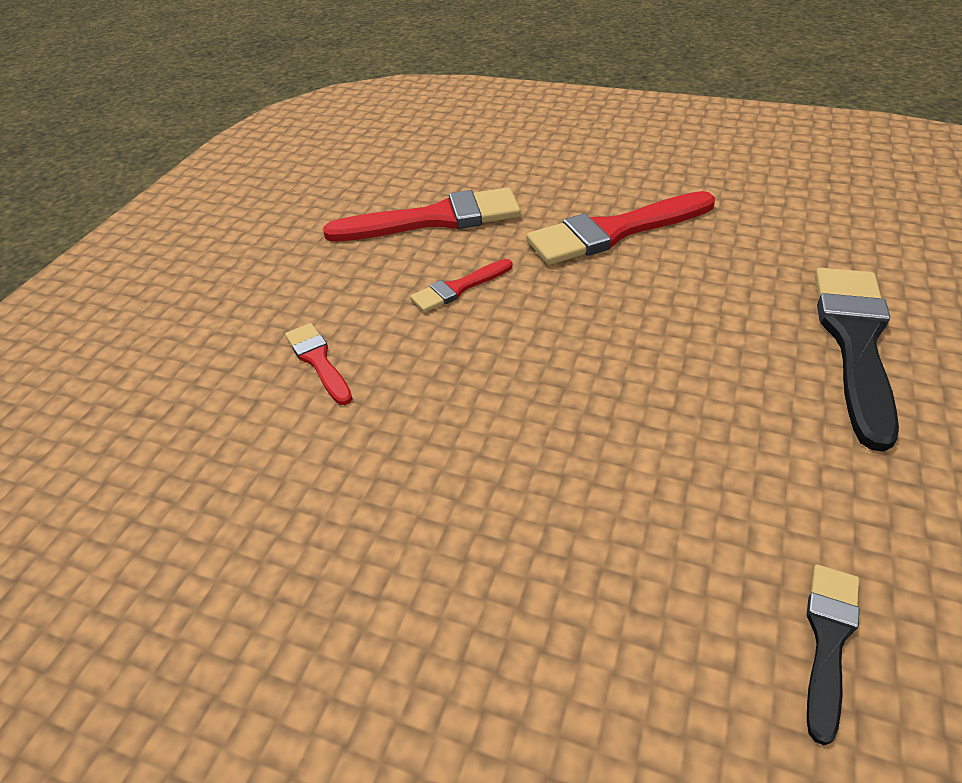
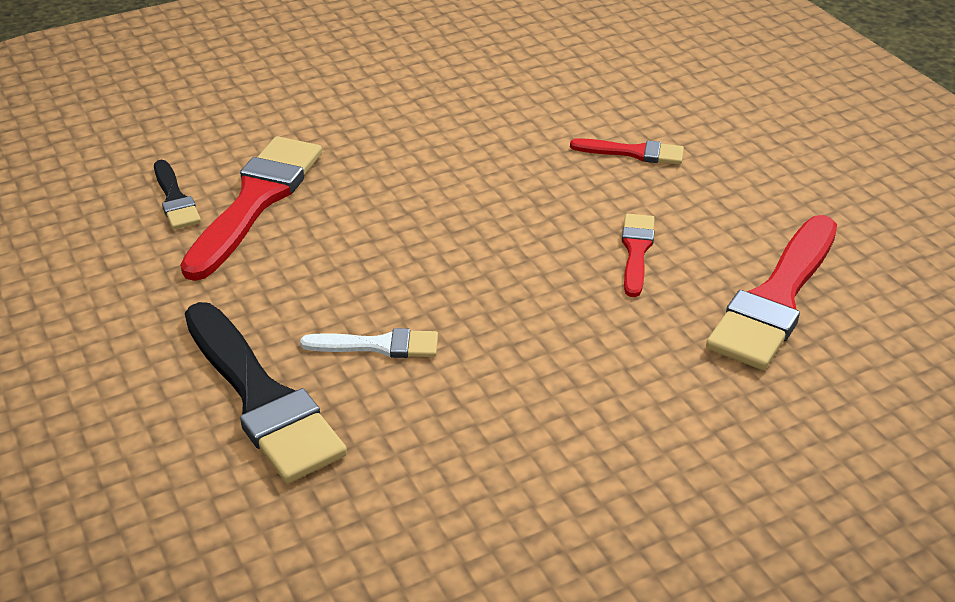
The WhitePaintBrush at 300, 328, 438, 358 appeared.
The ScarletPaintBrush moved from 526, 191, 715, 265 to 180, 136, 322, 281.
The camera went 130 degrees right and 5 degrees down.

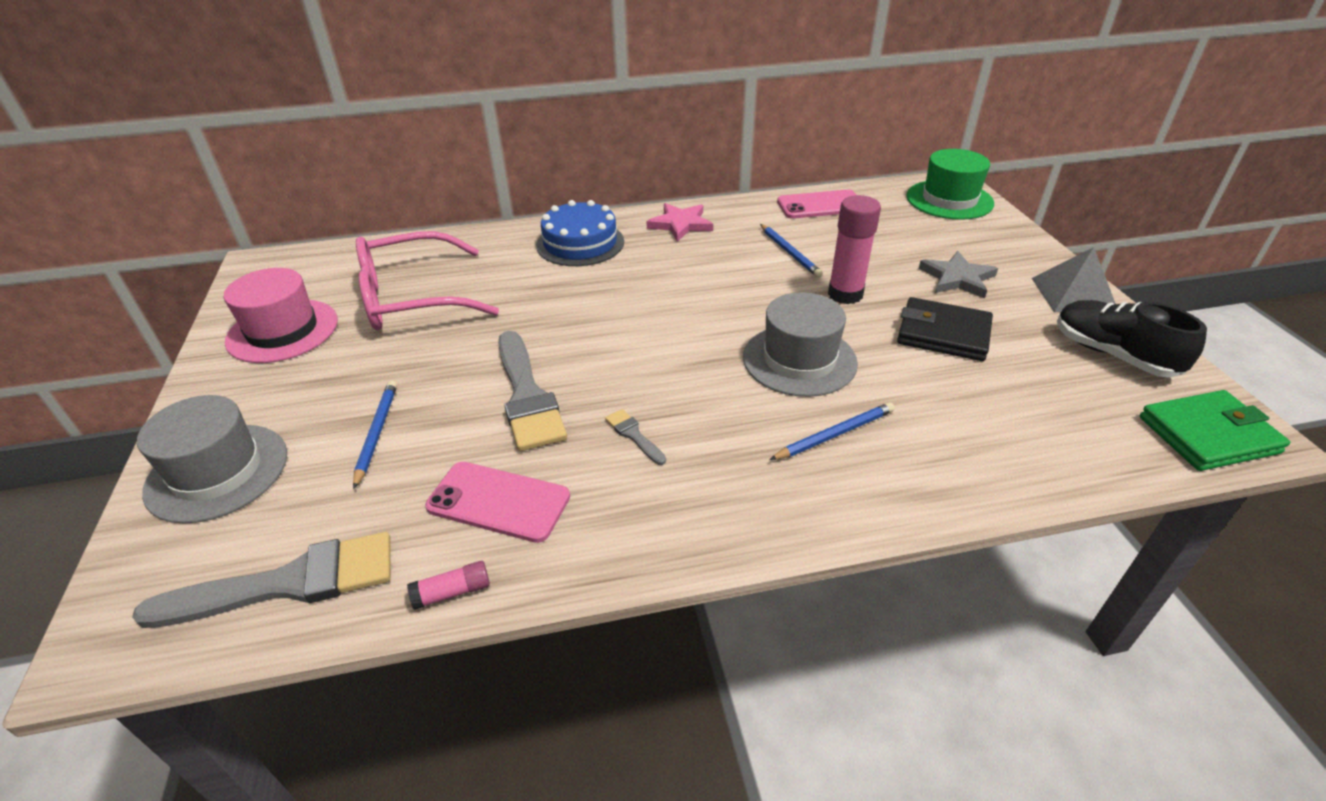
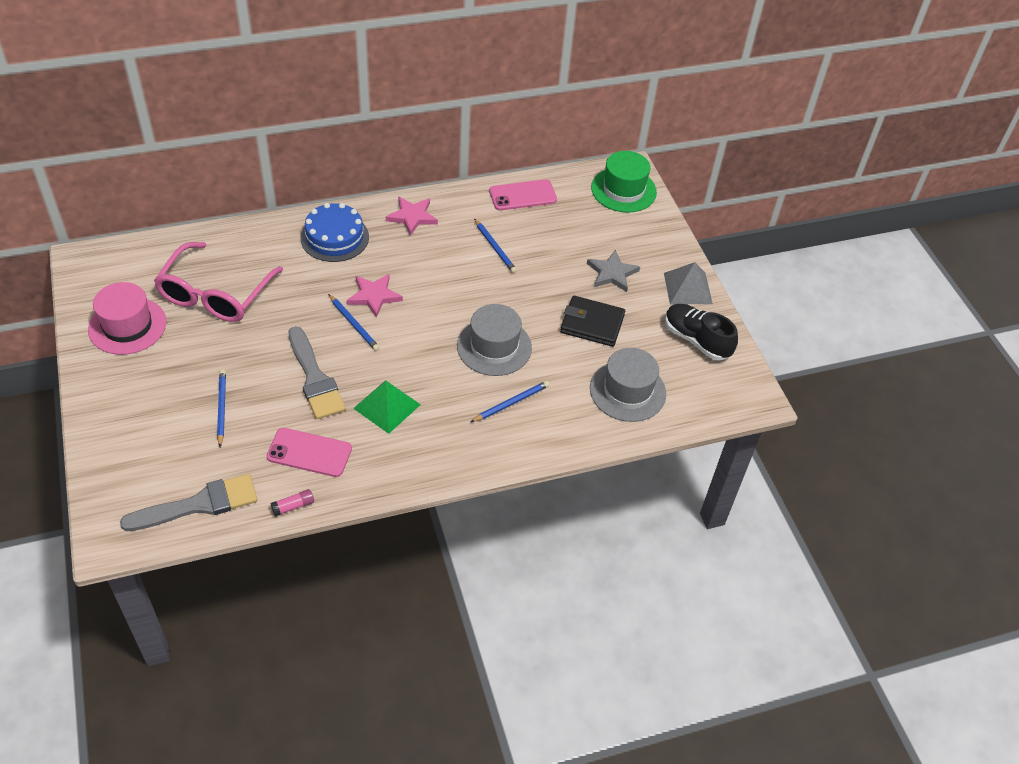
The RosePinkStickOfGlue at 828, 195, 881, 304 disappeared.
The EmeraldBillfold at 1140, 390, 1290, 471 disappeared.
The BlueLeadPencil at 328, 294, 380, 351 appeared.
The RosePinkFivePointedStar at 347, 274, 403, 318 appeared.
The AshGreyTallHat moved from 137, 395, 287, 524 to 590, 348, 666, 422.
The AshGreyPaintBrush at 605, 409, 666, 465 was replaced by the EmeraldPyramidShape at 353, 380, 421, 434.
The RosePinkEyeglasses at 356, 231, 499, 330 turned 45 degrees counterclockwise.
The camera went 10 degrees left and 10 degrees up.

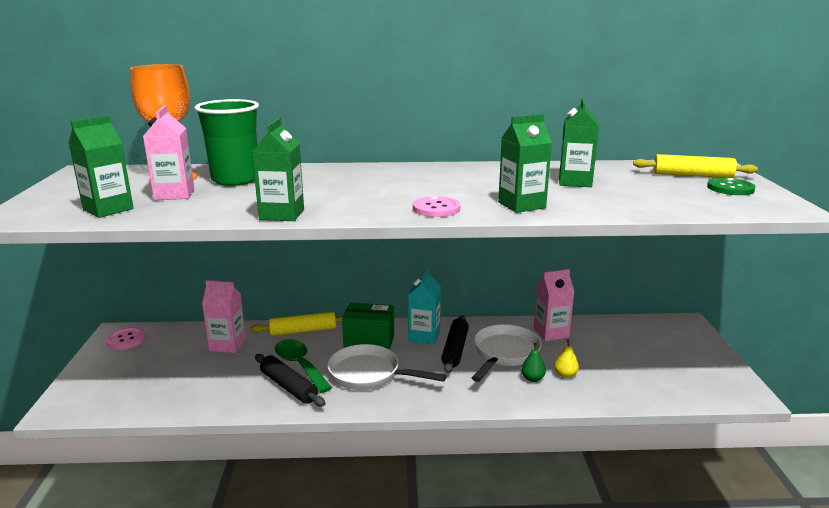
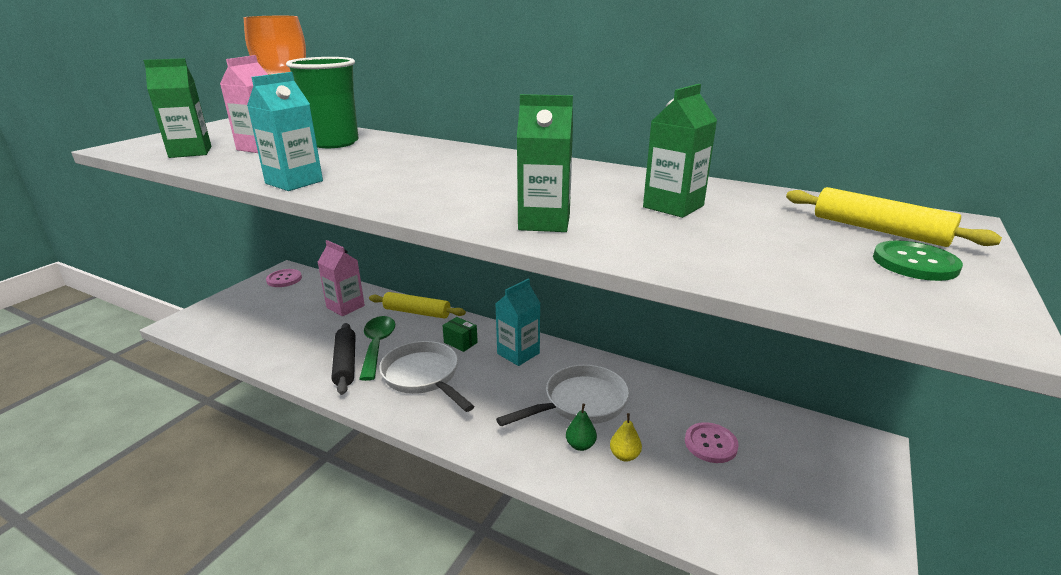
The JetBlackRollingPin at 441, 315, 469, 373 disappeared.
The RosePinkCarton at 534, 269, 574, 341 disappeared.
The RosePinkButton moved from 413, 196, 460, 217 to 685, 422, 739, 463.
The EmeraldCarton at 252, 118, 304, 221 became the AquaCarton at 247, 72, 323, 191.
The EmeraldPackage at 342, 303, 394, 350 changed to 0.55 times the size.
The camera went 30 degrees right and 5 degrees up.

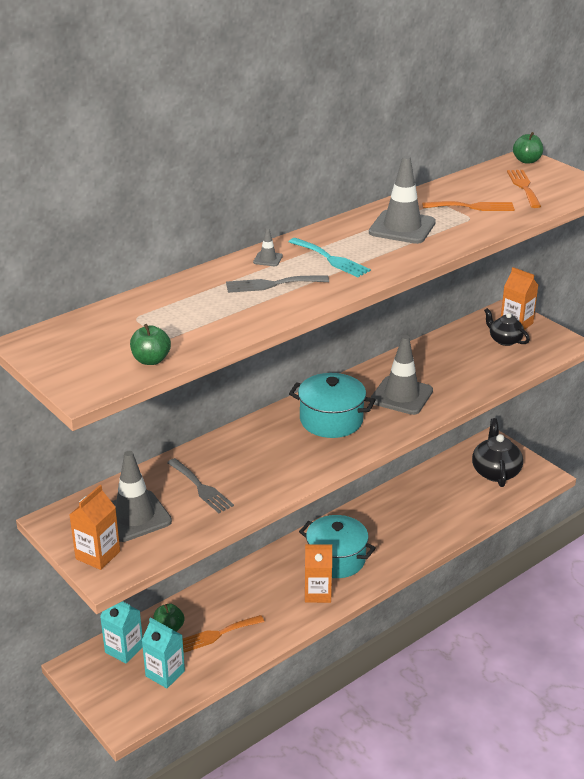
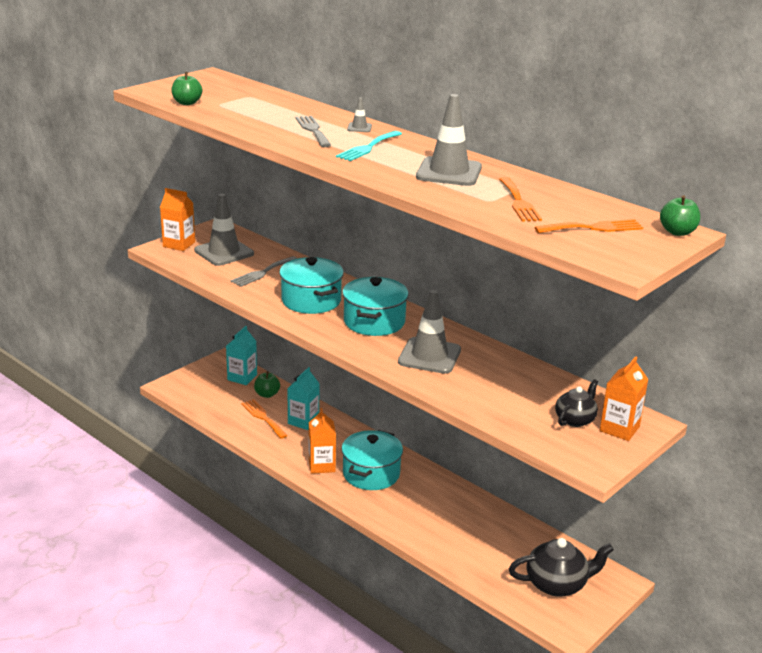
The AquaPot at 279, 257, 344, 314 appeared.
The AquaCarton moved from 142, 617, 185, 688 to 287, 367, 320, 430.
The camera went 80 degrees right and 5 degrees down.

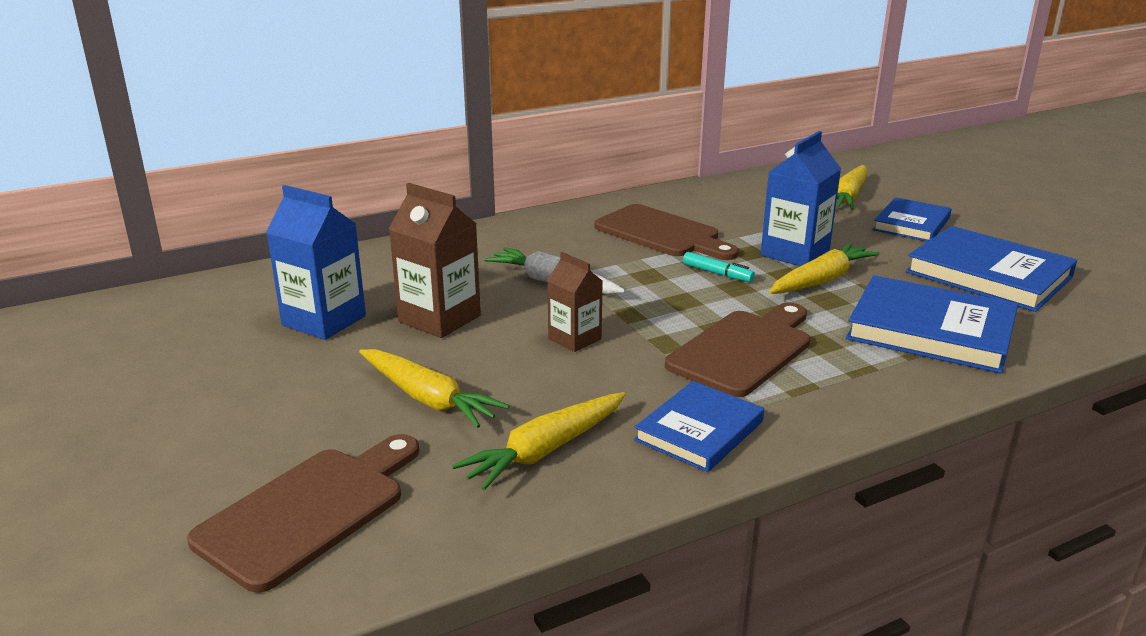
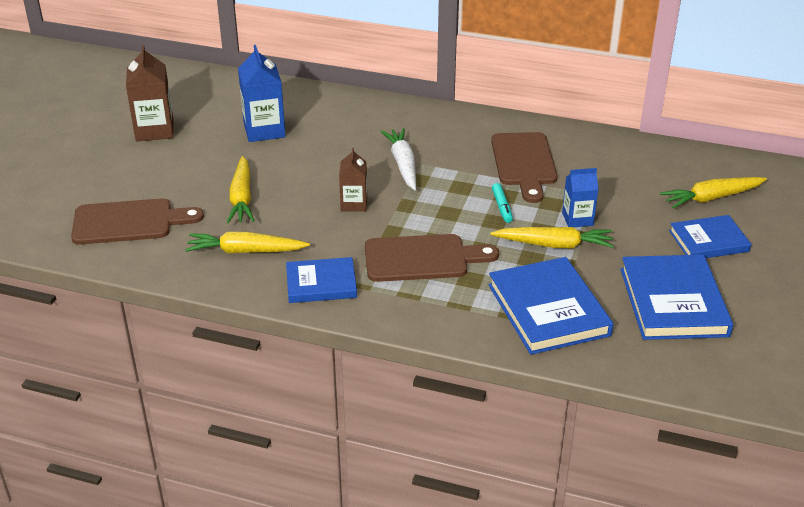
The RussetCarton moved from 389, 183, 481, 338 to 126, 45, 173, 141.
The BlueCarton at 761, 131, 841, 266 changed to 0.63 times the size.
The camera went 45 degrees right and 10 degrees up.

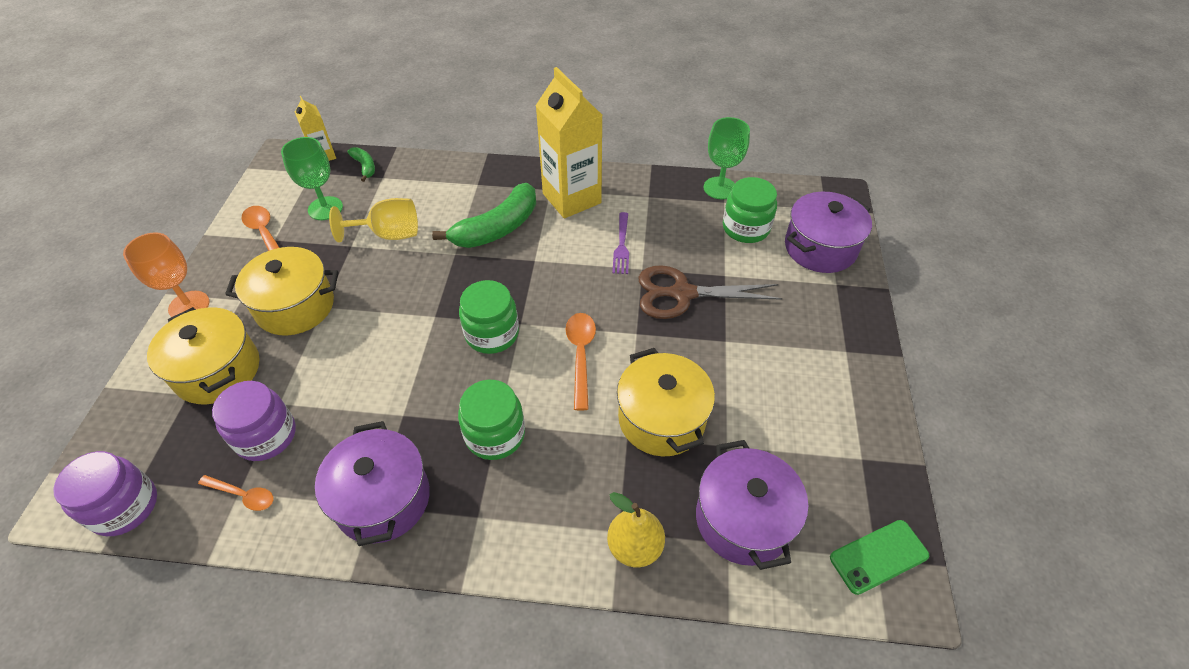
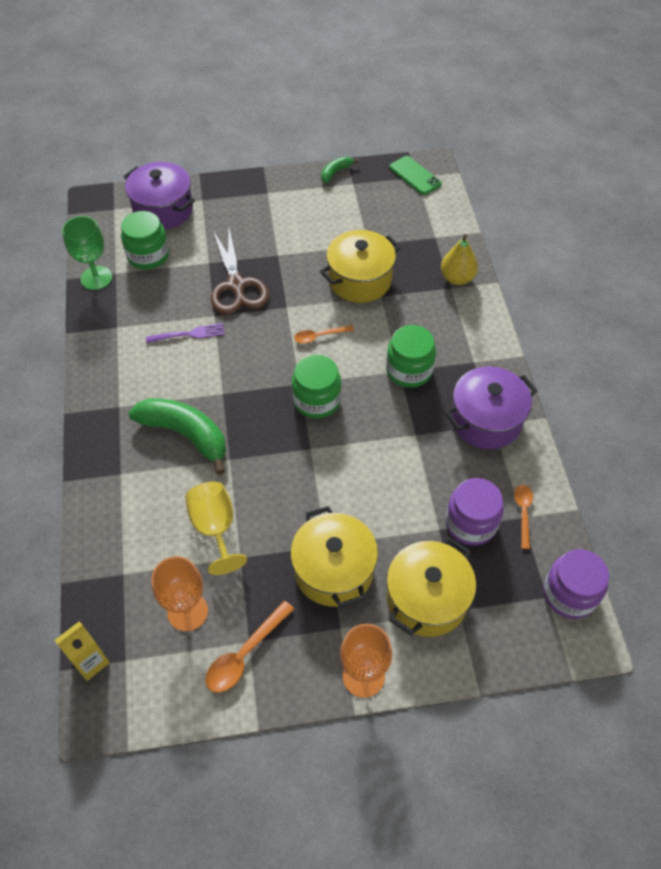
The GoldenCarton at 536, 67, 603, 218 disappeared.
The PurplePot at 696, 440, 808, 570 disappeared.
The EmeraldBanana moved from 347, 147, 375, 182 to 321, 157, 359, 183.
The EmeraldChalice at 281, 137, 343, 220 became the OrangeChalice at 151, 556, 208, 631.
The OrangeSpoon at 565, 313, 596, 411 changed to 0.66 times the size.
The camera went 105 degrees left and 5 degrees up.

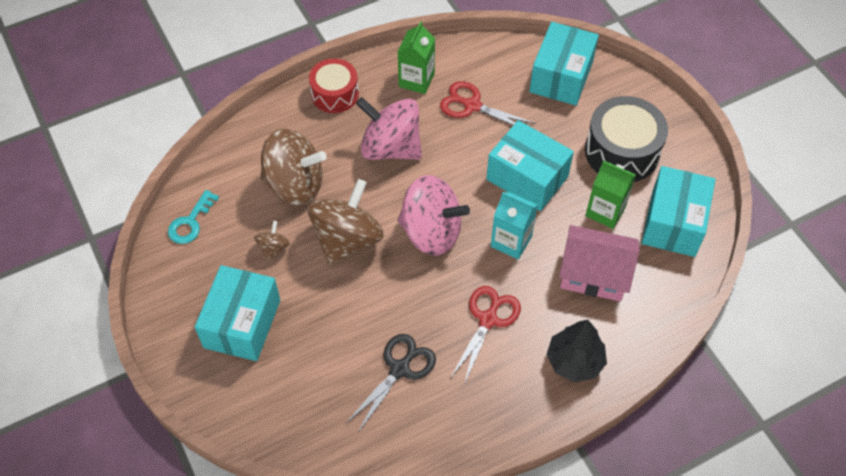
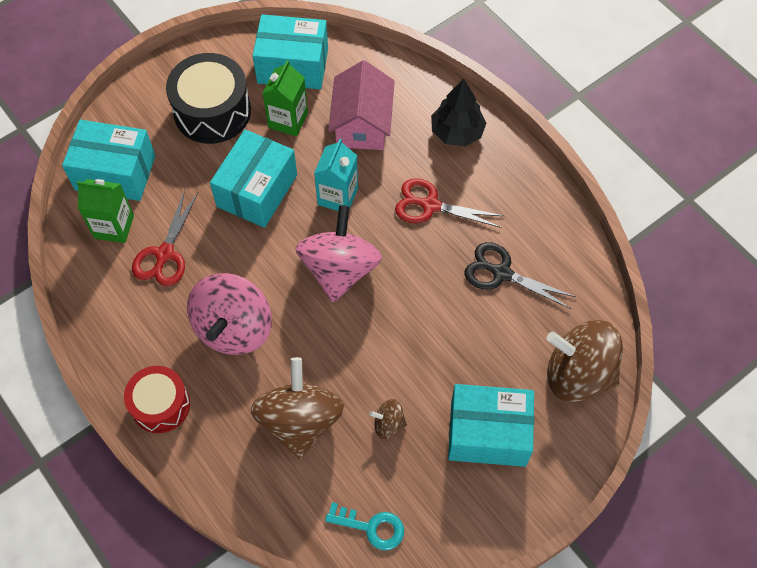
The RussetToyTop moved from 307, 179, 384, 265 to 546, 320, 623, 402.
The EmeraldCarton moved from 398, 21, 435, 94 to 77, 179, 134, 243.
The camera went 100 degrees left and 5 degrees up.

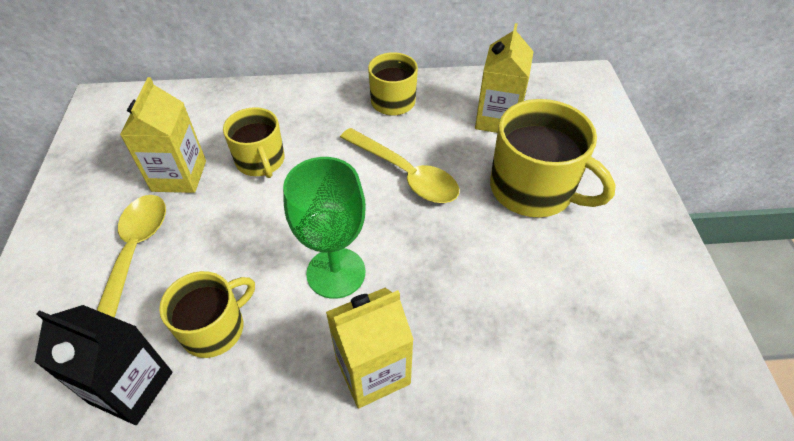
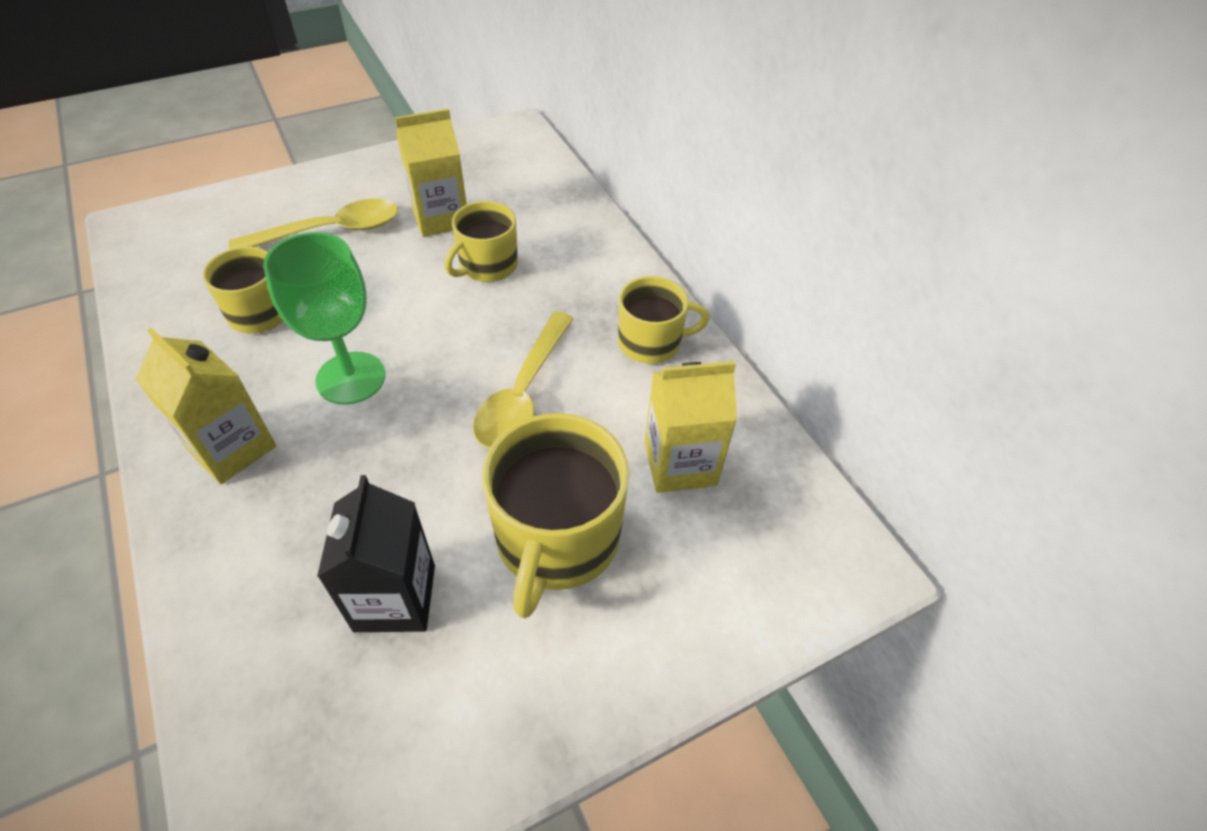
The JetBlackCarton moved from 35, 305, 172, 425 to 317, 475, 435, 632.
The camera went 65 degrees right and 0 degrees up.

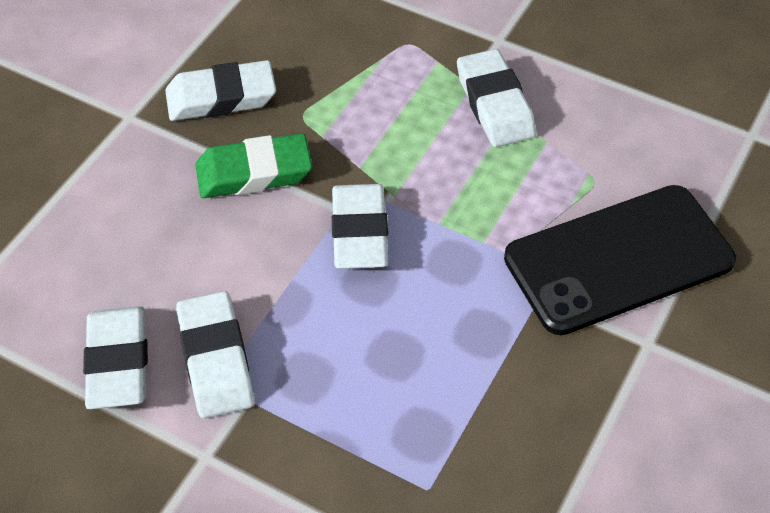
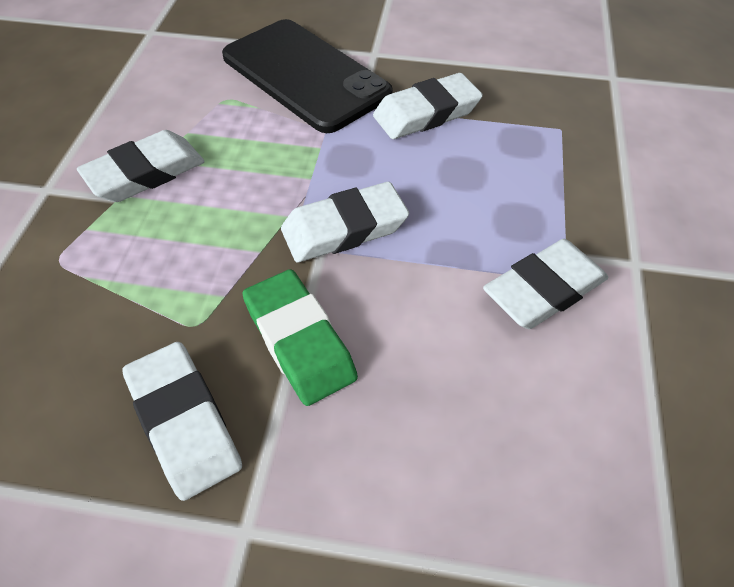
The WhiteGumEraser moved from 83, 306, 148, 409 to 373, 73, 483, 139.
The camera went 110 degrees left and 0 degrees up.

